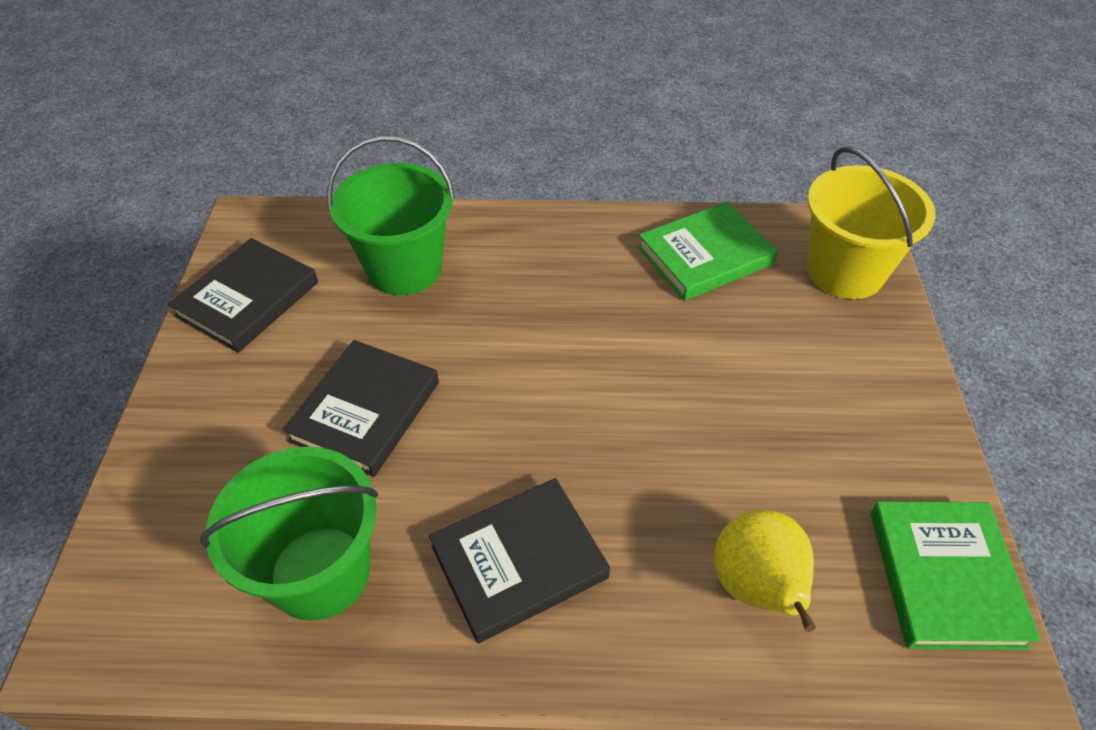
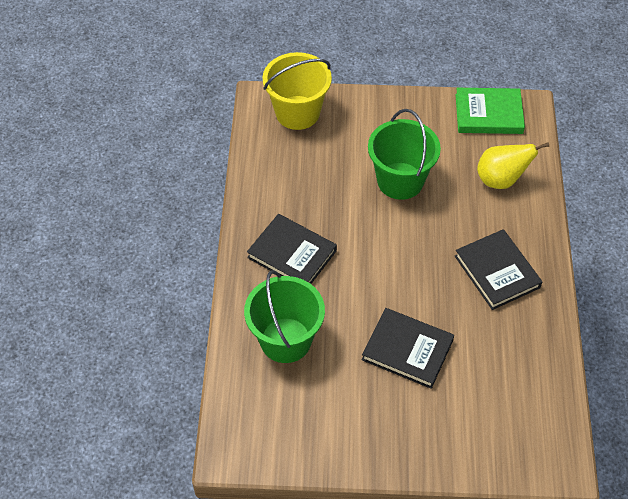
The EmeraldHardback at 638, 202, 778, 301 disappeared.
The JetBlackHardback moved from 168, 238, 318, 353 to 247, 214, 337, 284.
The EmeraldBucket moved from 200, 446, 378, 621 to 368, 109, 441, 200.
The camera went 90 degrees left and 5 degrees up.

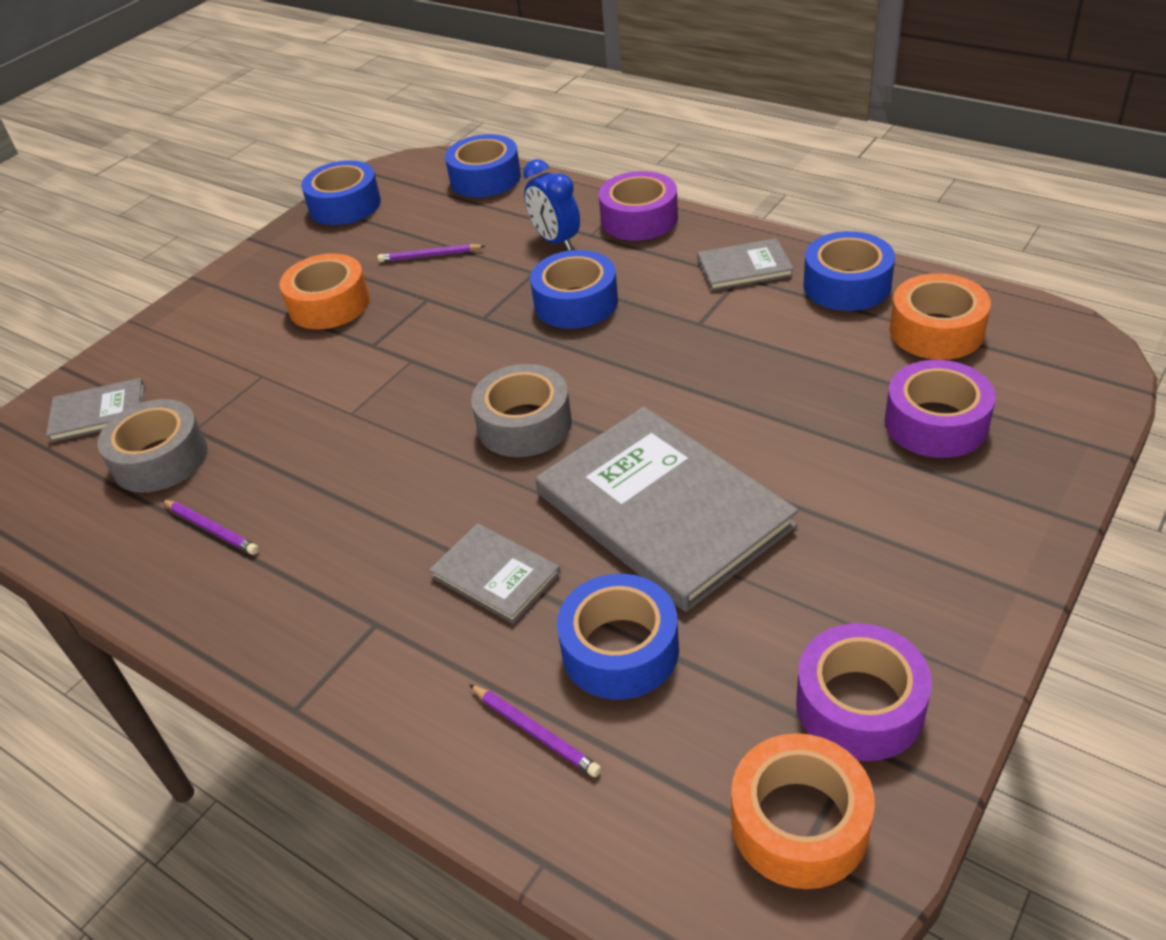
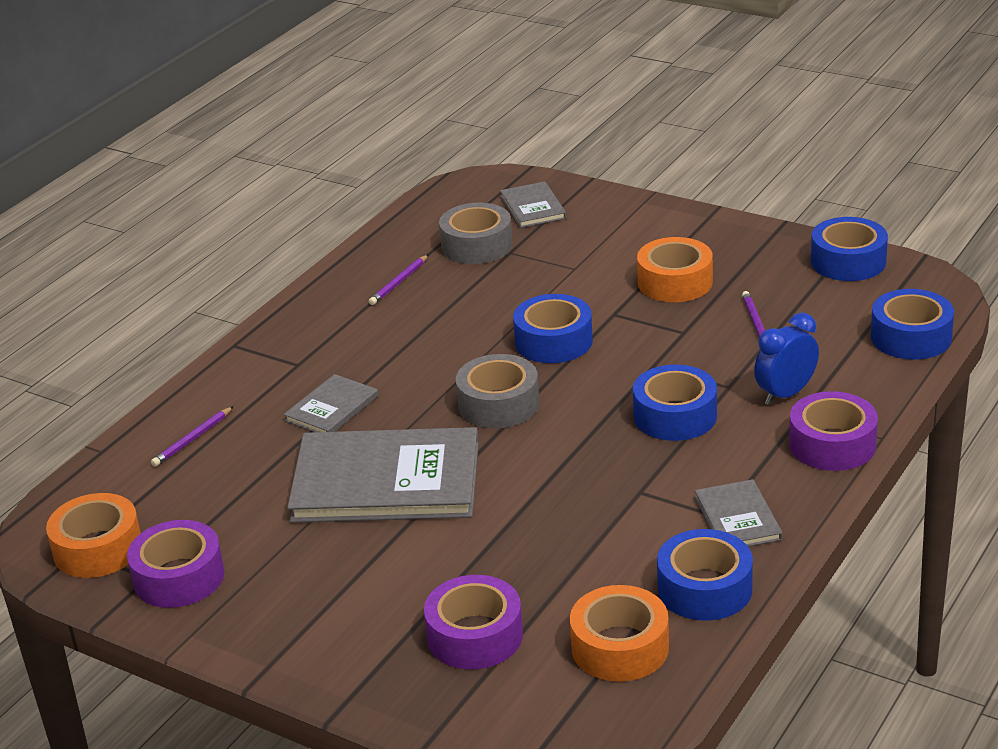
The BlueRollOfTape moved from 557, 574, 679, 700 to 513, 294, 593, 363.
The AshGreyHardback at 536, 407, 798, 612 turned 45 degrees clockwise.
The camera went 85 degrees right and 10 degrees down.

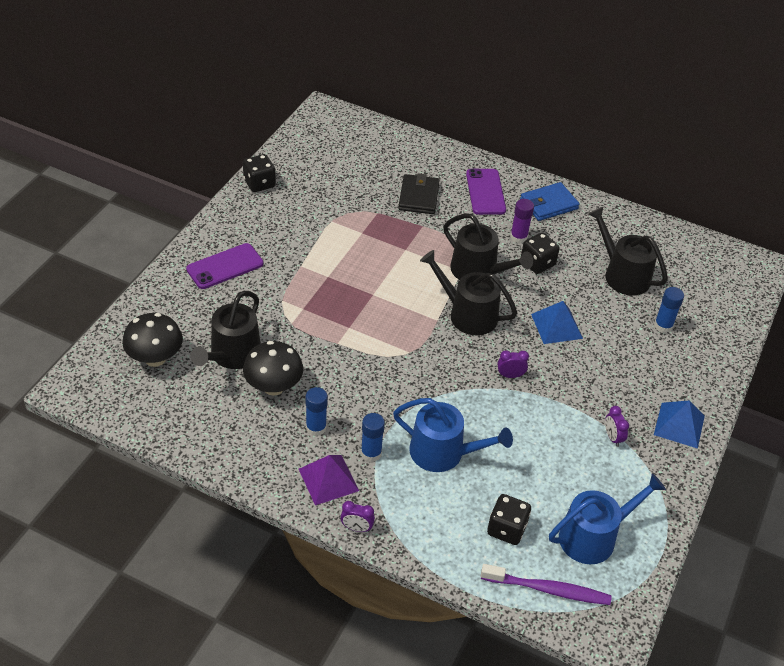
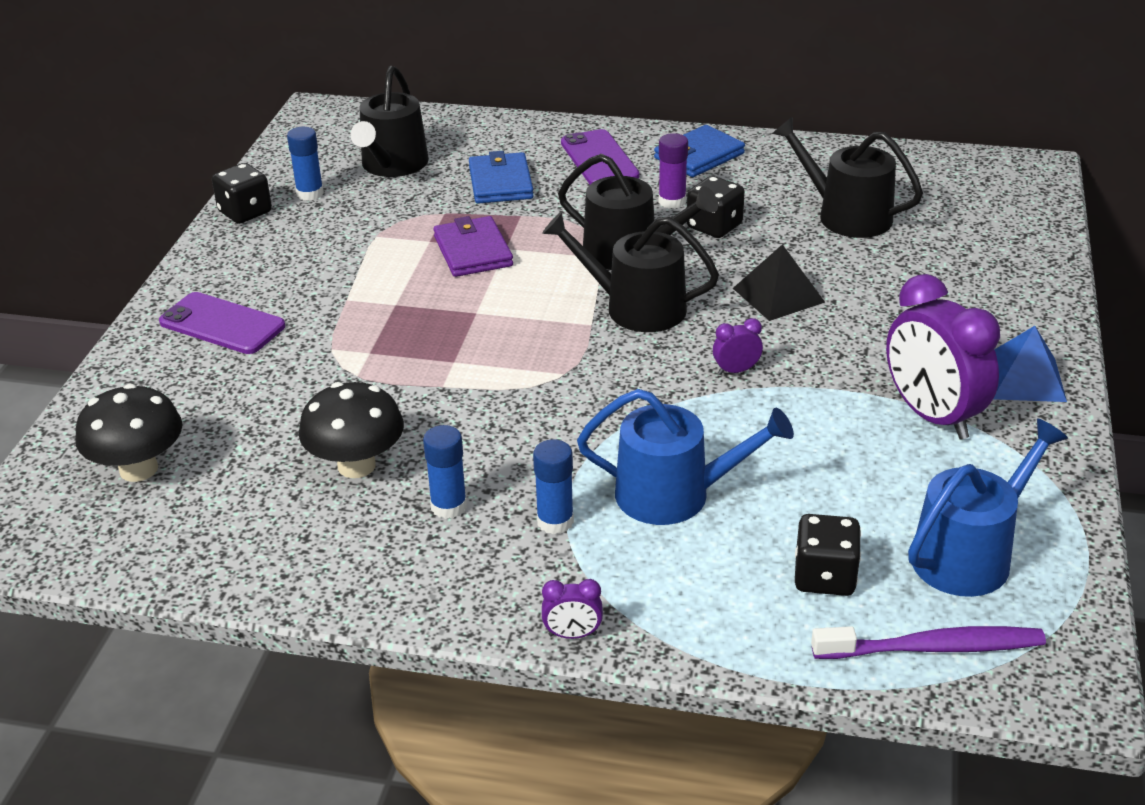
The PurplePyramidShape at 299, 455, 359, 505 disappeared.
The PurpleBillfold at 434, 216, 513, 277 appeared.
The JetBlackSprinklingCan moved from 190, 291, 261, 369 to 350, 66, 429, 177.
The BlueStickOfGlue moved from 654, 287, 684, 333 to 287, 127, 324, 201.
The JetBlackBillfold at 398, 173, 440, 214 became the BlueBillfold at 469, 151, 534, 204.
The BluePyramidShape at 531, 301, 583, 344 became the JetBlackPyramidShape at 733, 244, 825, 321.
The PurpleSmartphone at 186, 243, 263, 289 turned 75 degrees clockwise.
The PurpleClock at 605, 406, 629, 447 changed to 2.36 times the size.
The camera went 10 degrees left and 10 degrees down.

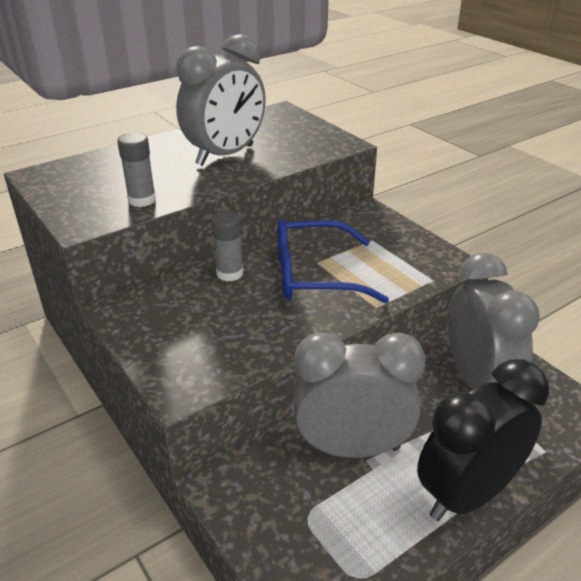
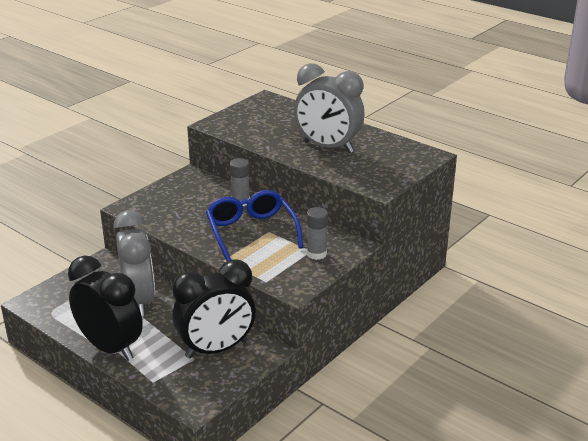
The AshGreyStickOfGlue moved from 117, 132, 156, 207 to 307, 207, 328, 260.
The AshGreyClock at 448, 253, 540, 389 became the JetBlackClock at 172, 260, 256, 358.
The camera went 75 degrees right and 5 degrees down.

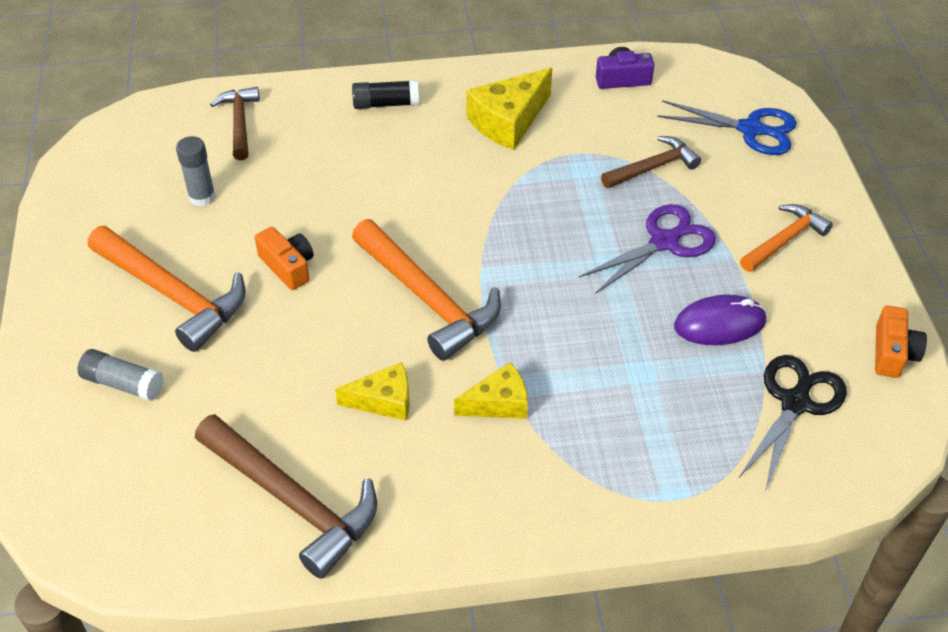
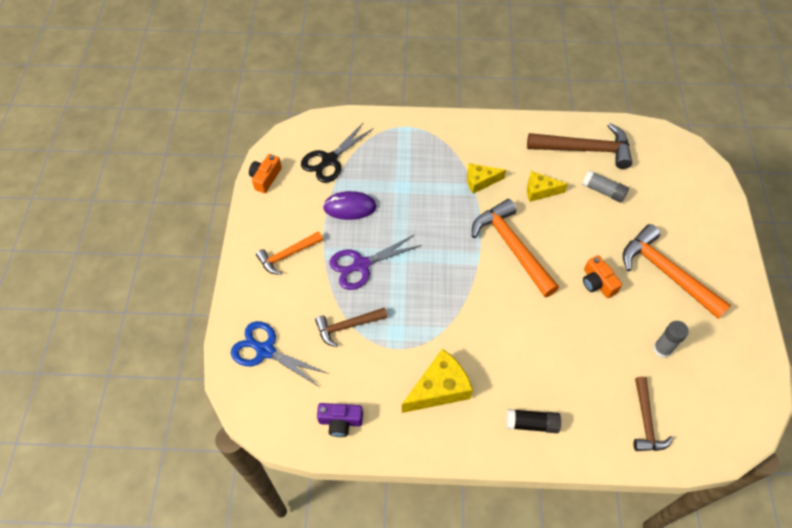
The AshGreyStickOfGlue moved from 77, 349, 164, 401 to 582, 170, 629, 203.
The RussetClawHammer at 195, 414, 377, 579 turned 135 degrees clockwise.
The camera went 170 degrees left and 10 degrees up.

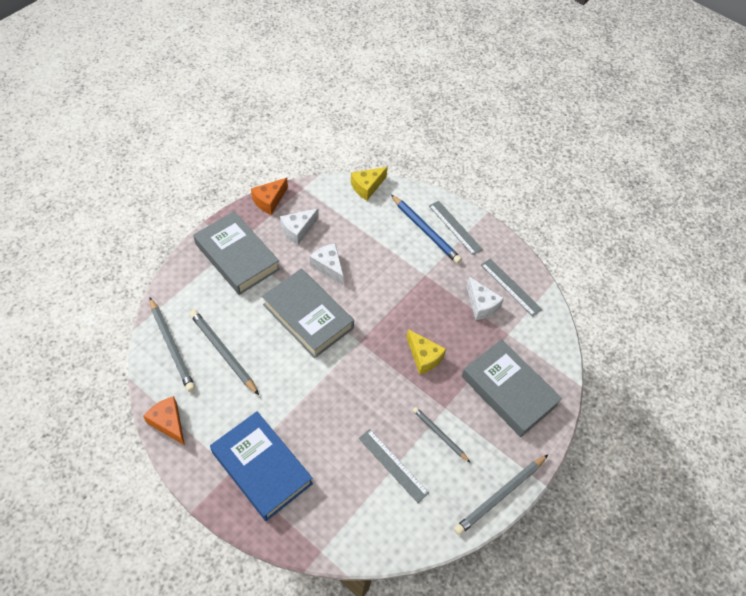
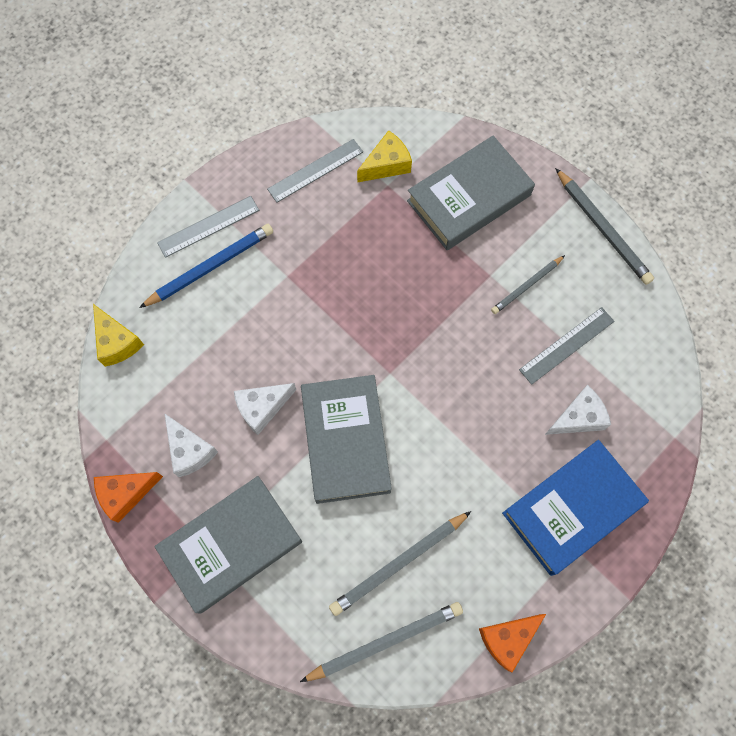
The GoldenPieceOfCheese moved from 406, 329, 446, 374 to 357, 130, 412, 183.
The WhitePieceOfCheese moved from 467, 277, 504, 320 to 545, 385, 611, 435.
The OrangePieceOfCheese at 251, 178, 288, 215 turned 105 degrees clockwise.
The AshGreyHardback at 262, 269, 354, 358 turned 60 degrees counterclockwise.
The camera went 80 degrees left and 15 degrees up.

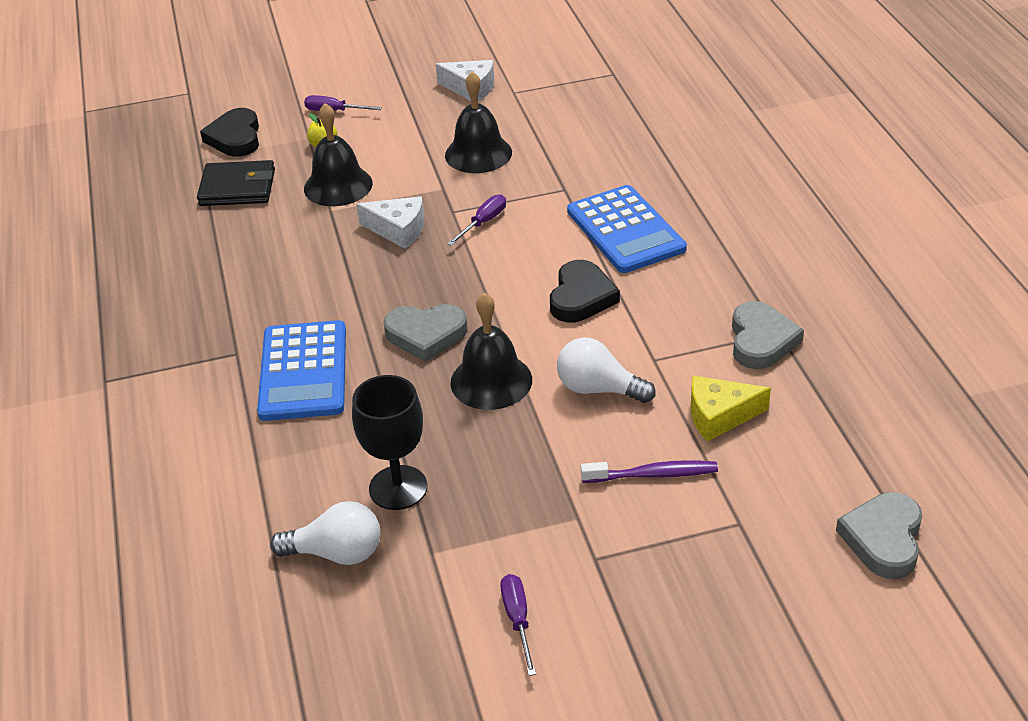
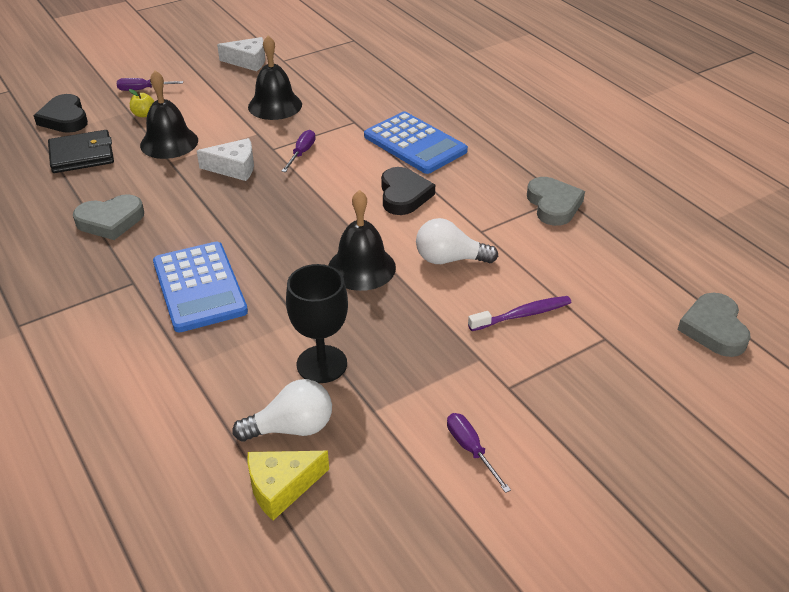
The AshGreyLoveHeart moved from 384, 304, 468, 362 to 73, 194, 144, 240.
The GoldenPieceOfCheese moved from 691, 376, 771, 442 to 248, 451, 329, 520.
The camera went 20 degrees left and 0 degrees up.

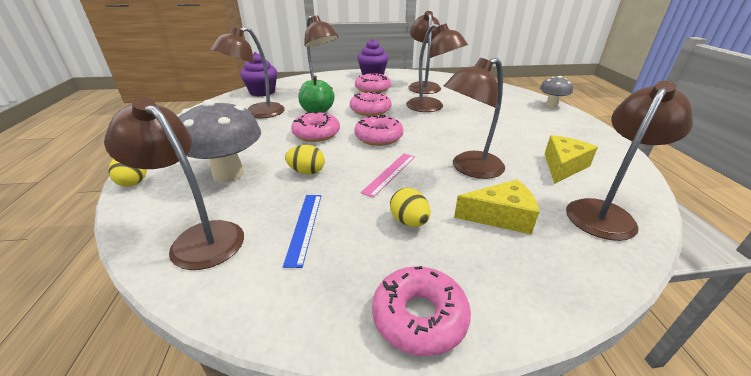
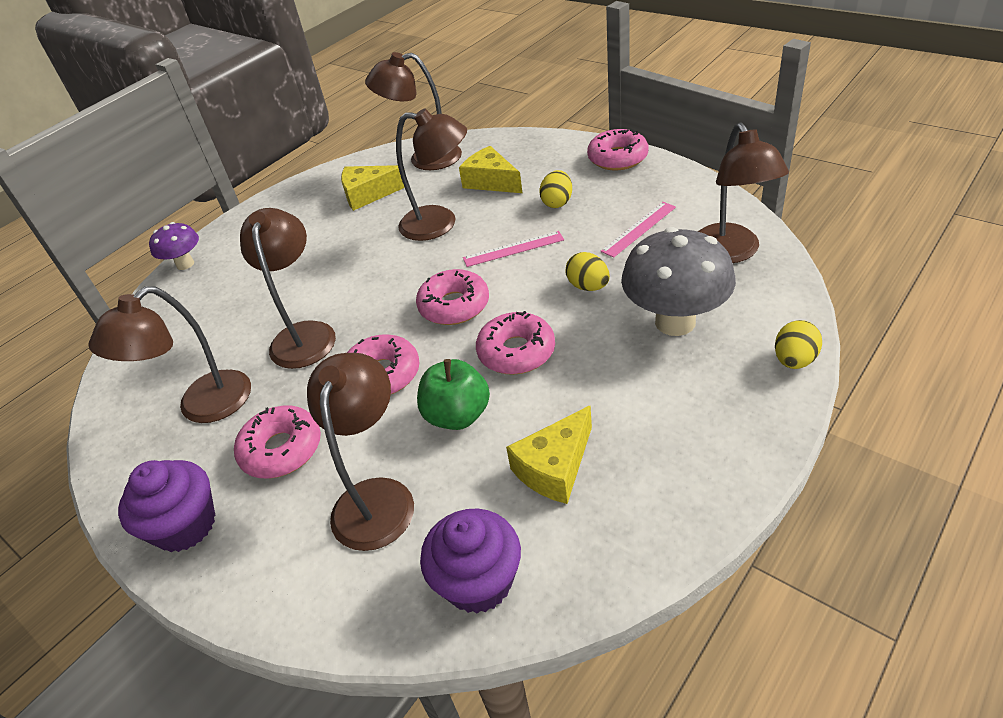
The RussetReadingLamp at 210, 27, 285, 118 was replaced by the GoldenPieceOfCheese at 506, 406, 592, 504.
The BlueMeasuringStick at 283, 195, 321, 268 became the RosePinkMeasuringStick at 601, 202, 676, 258.
The AshGreyMushroom at 540, 76, 573, 107 became the PurpleMushroom at 149, 222, 199, 270.
The camera went 130 degrees left and 10 degrees up.

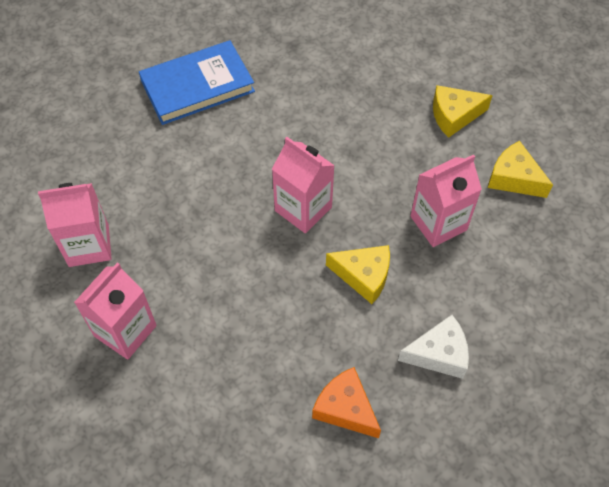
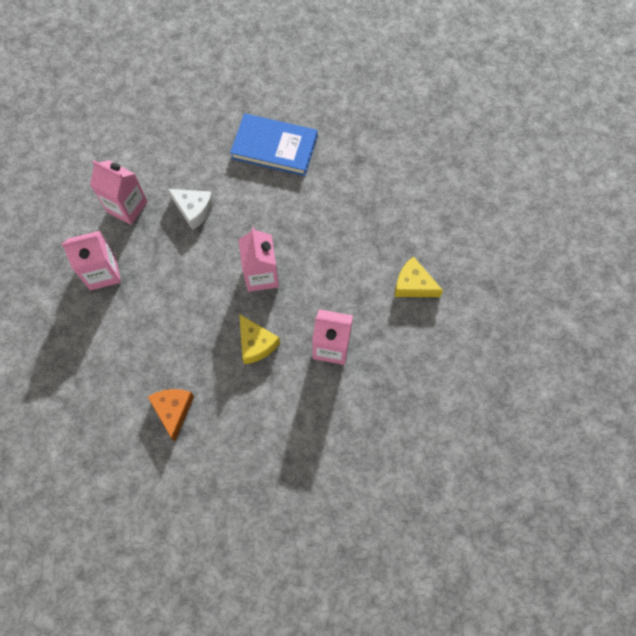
The GoldenPieceOfCheese at 488, 141, 553, 198 disappeared.
The WhitePieceOfCheese moved from 398, 315, 469, 379 to 168, 189, 214, 230.
The camera went 40 degrees right and 10 degrees up.

